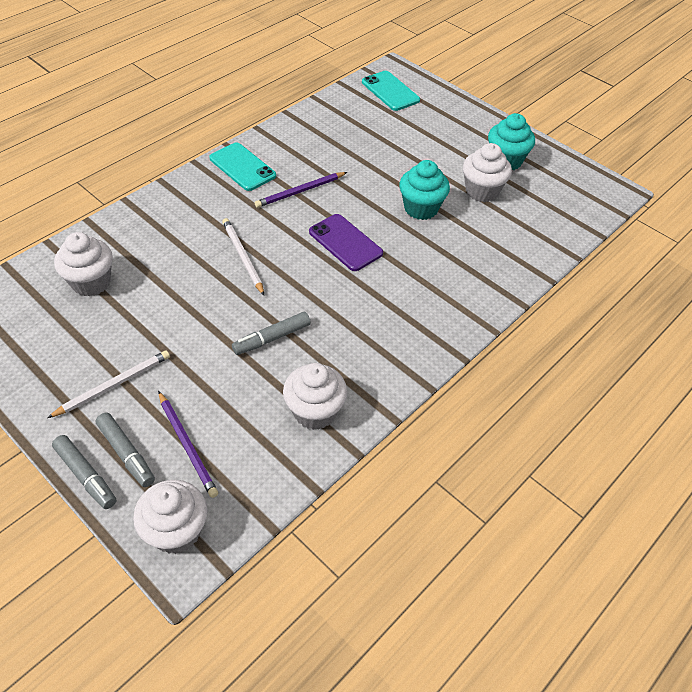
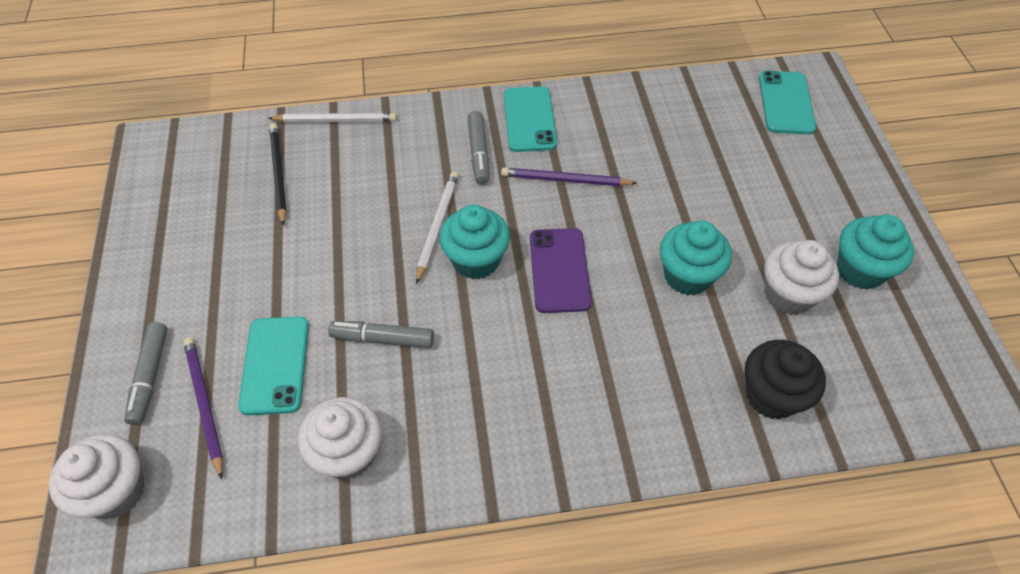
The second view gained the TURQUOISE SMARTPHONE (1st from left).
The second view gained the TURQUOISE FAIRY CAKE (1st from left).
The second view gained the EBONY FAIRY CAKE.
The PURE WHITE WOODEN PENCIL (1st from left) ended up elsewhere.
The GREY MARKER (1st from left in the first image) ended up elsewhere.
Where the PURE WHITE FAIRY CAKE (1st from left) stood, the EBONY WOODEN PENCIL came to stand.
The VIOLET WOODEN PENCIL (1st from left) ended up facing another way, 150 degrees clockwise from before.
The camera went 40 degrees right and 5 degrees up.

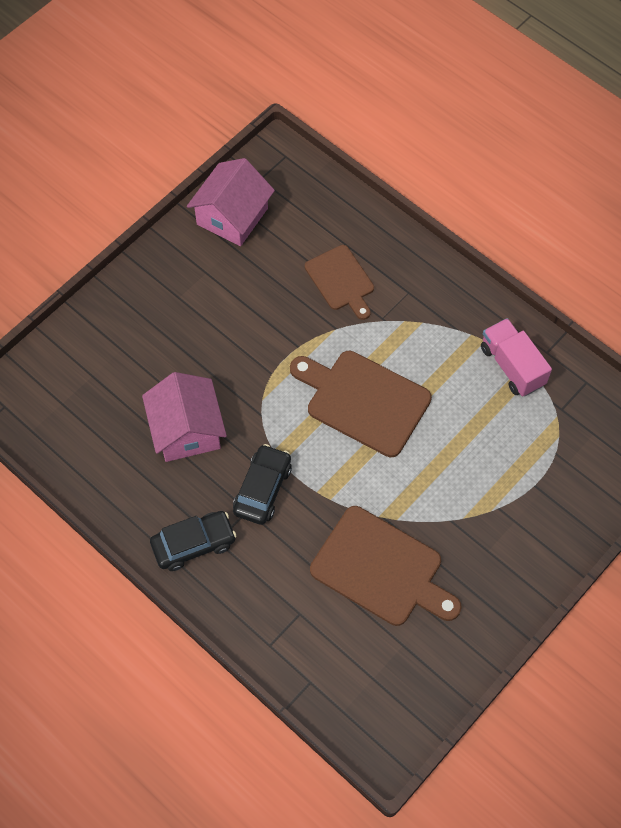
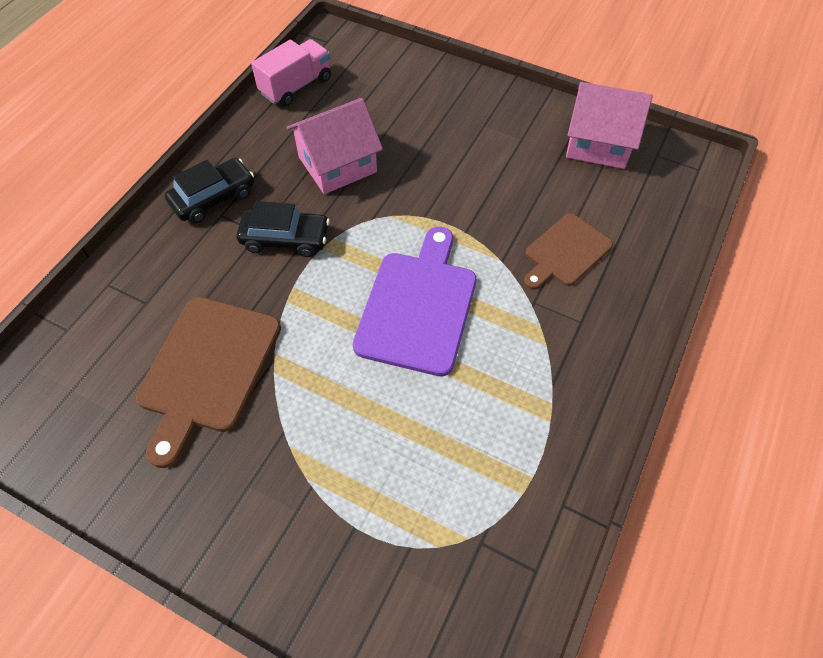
The ROSE-PINK TOY TRUCK ended up elsewhere.
What was the RUSSET CHOPPING BOARD (2nd from left) turned into the VIOLET CHOPPING BOARD.
The EBONY TOY CAR (1st from left) ended up facing another way, 90 degrees counterclockwise from before.
The camera went 75 degrees right and 5 degrees down.

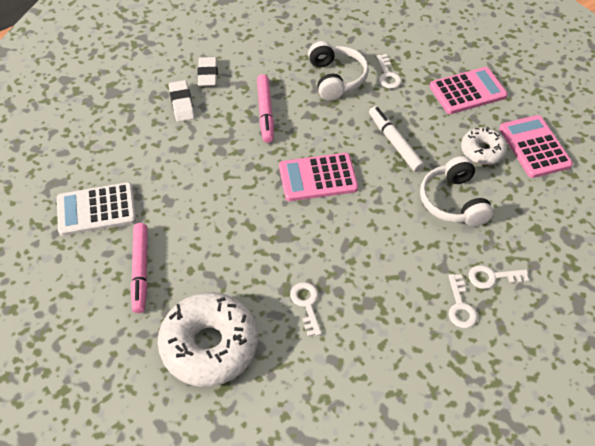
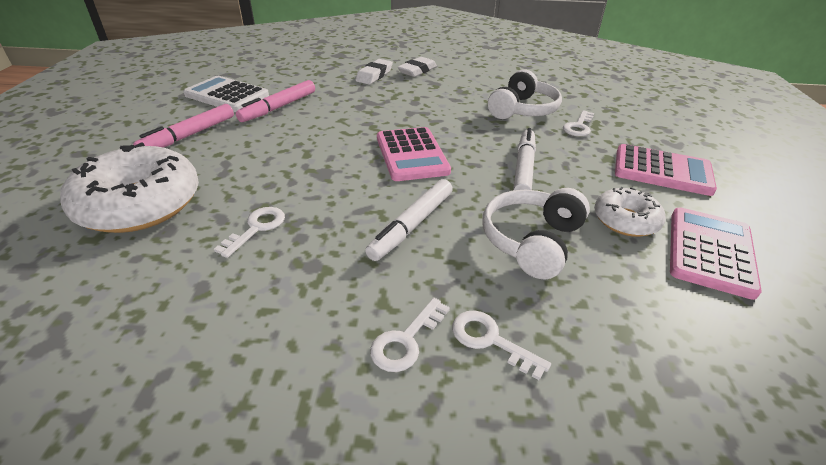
The second view gained the PURE WHITE MARKER (1st from left).
The ROSE-PINK MARKER (2nd from left) ended up elsewhere.
The ROSE-PINK CALCULATOR (1st from left) ended up facing another way, 135 degrees counterclockwise from before.
The camera went 40 degrees right and 15 degrees down.

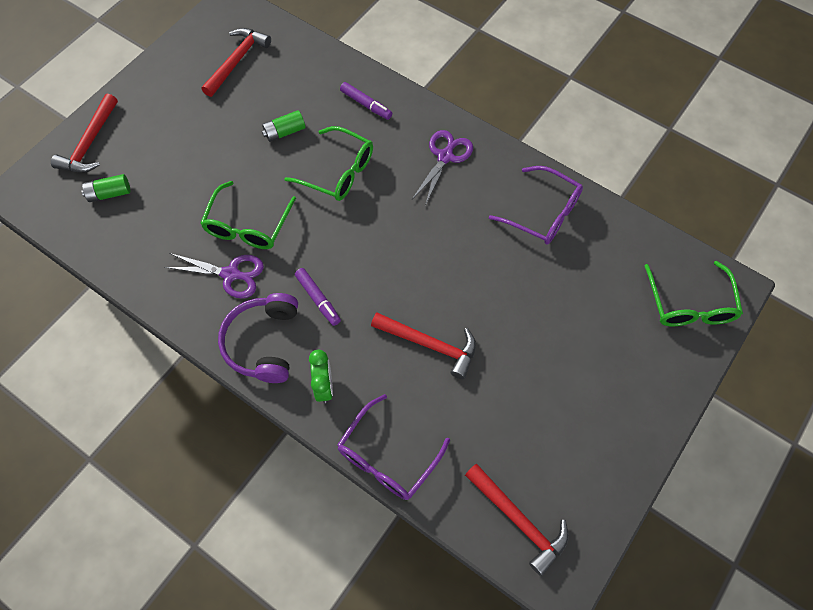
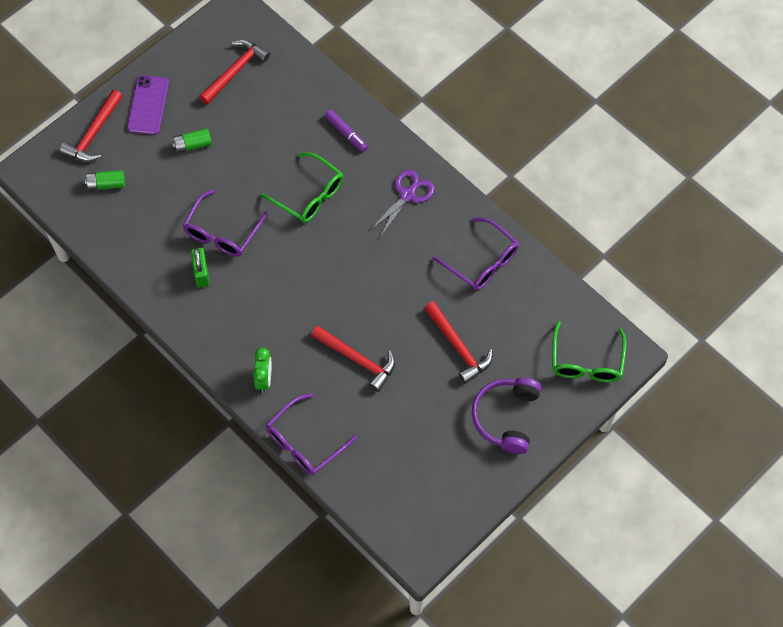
The second view lost the VIOLET MARKER (1st from left).
The second view gained the VIOLET SMARTPHONE.
The VIOLET HEADSET ended up elsewhere.
The EMERALD BATTERY (2nd from left) ended up elsewhere.
The SCARLET HAMMER (4th from left) ended up elsewhere.
Where the VIOLET SCISSORS (1st from left) stood, the EMERALD PADLOCK came to stand.
What was the EMERALD EYEGLASSES (1st from left) turned into the VIOLET EYEGLASSES (1st from left).
The camera went 10 degrees right and 0 degrees up.

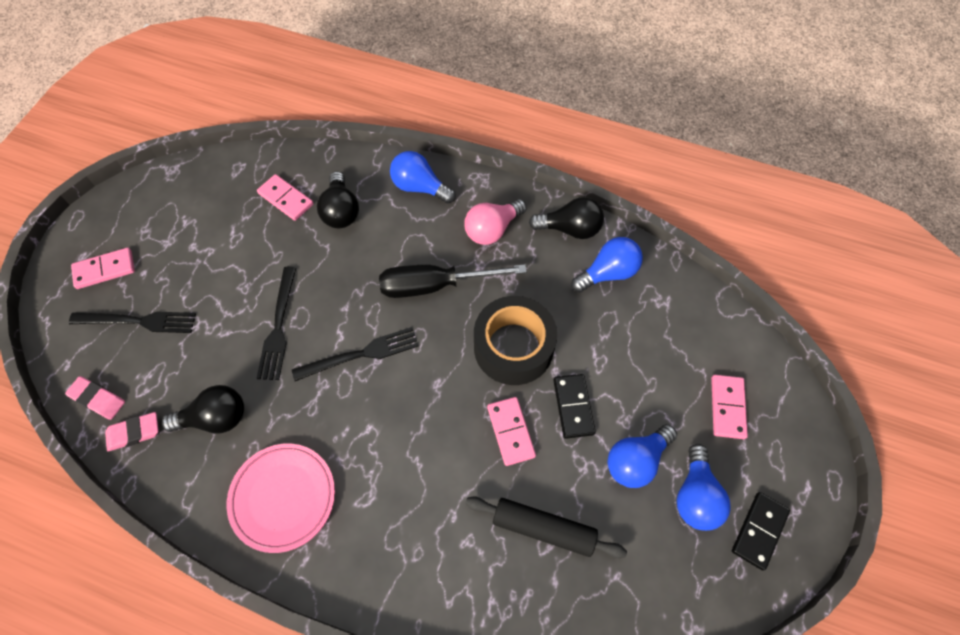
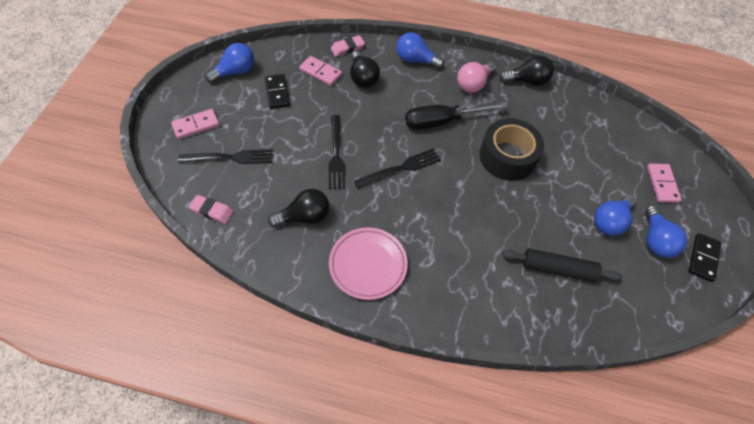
The second view lost the ROSE-PINK DOMINO TILE (3rd from left).
The ROSE-PINK GUM ERASER (2nd from left) ended up elsewhere.
The EBONY DOMINO TILE (1st from left) ended up elsewhere.
The ROYAL BLUE LIGHT BULB (2nd from left in the first image) ended up elsewhere.
The camera went 10 degrees left and 5 degrees down.

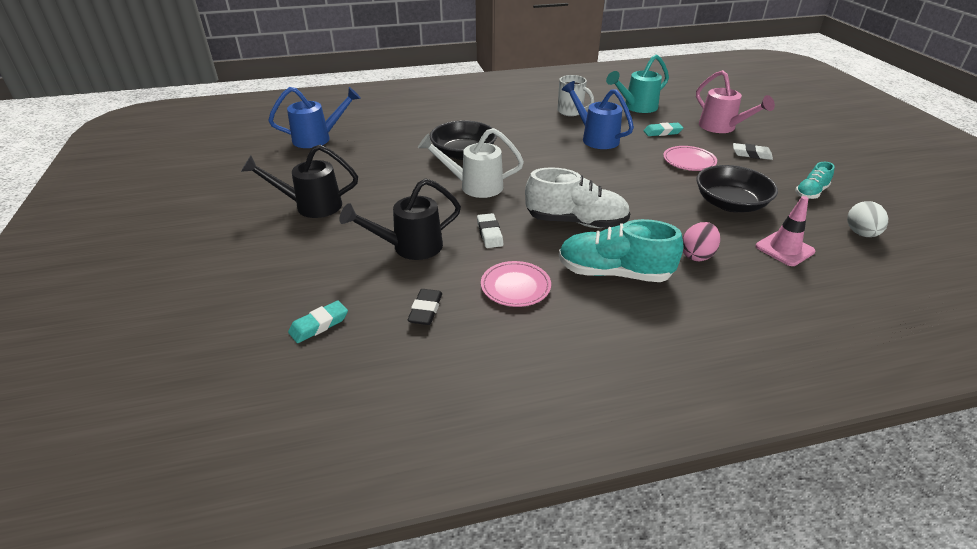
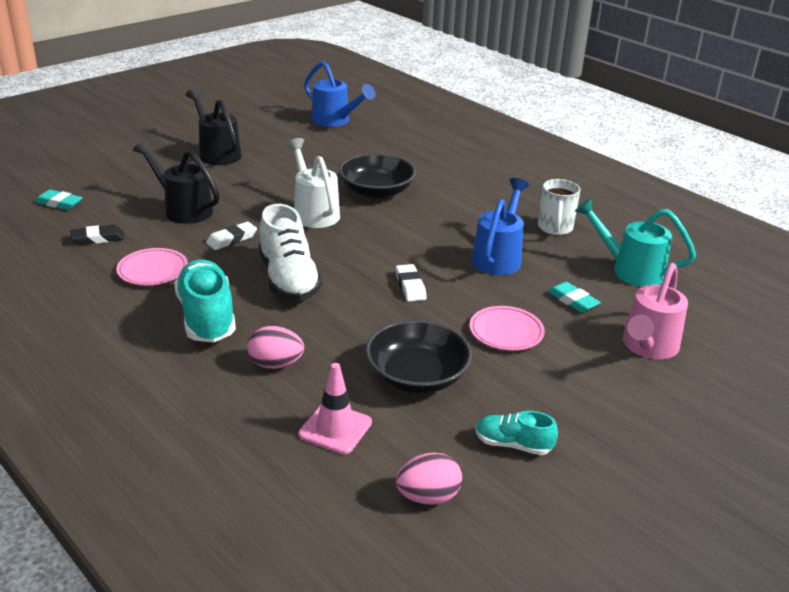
The PURE WHITE GUM ERASER (2nd from left) ended up elsewhere.
What was the PURE WHITE EGG SHAPE turned into the ROSE-PINK EGG SHAPE (2nd from left).
The camera went 60 degrees right and 5 degrees down.

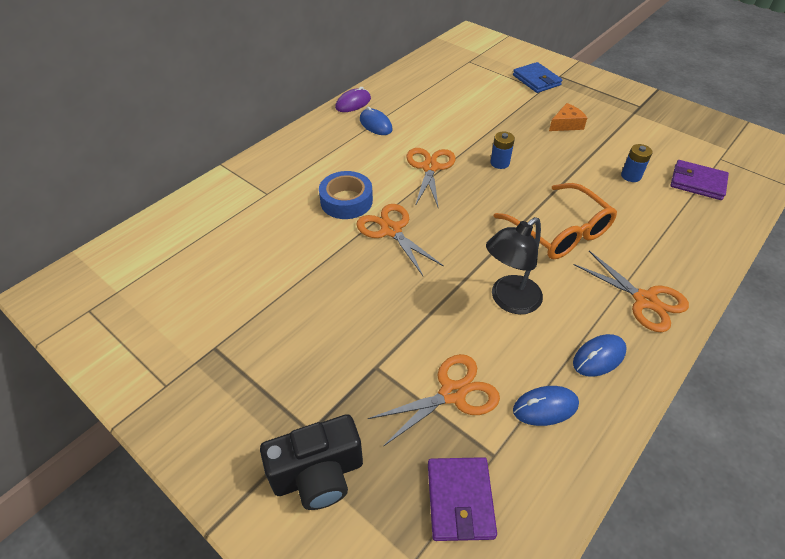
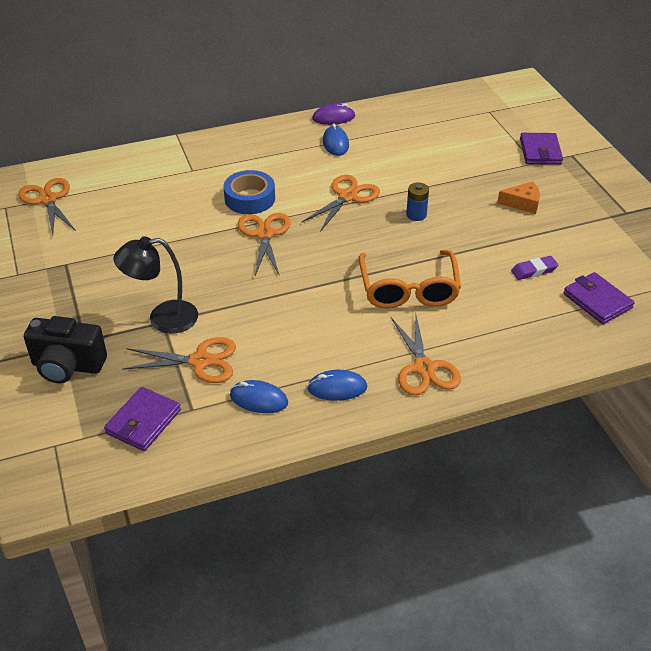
The second view gained the ORANGE-COLOURED SCISSORS (1st from left).
The EBONY DESK LAMP ended up elsewhere.
Where the ROYAL BLUE BATTERY (2nd from left) stood, the VIOLET GUM ERASER came to stand.
What was the ROYAL BLUE BILLFOLD turned into the VIOLET BILLFOLD (2nd from left).
The camera went 30 degrees right and 5 degrees down.

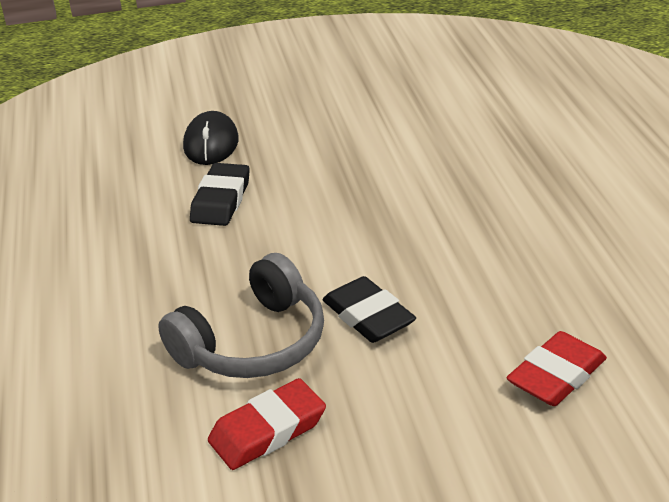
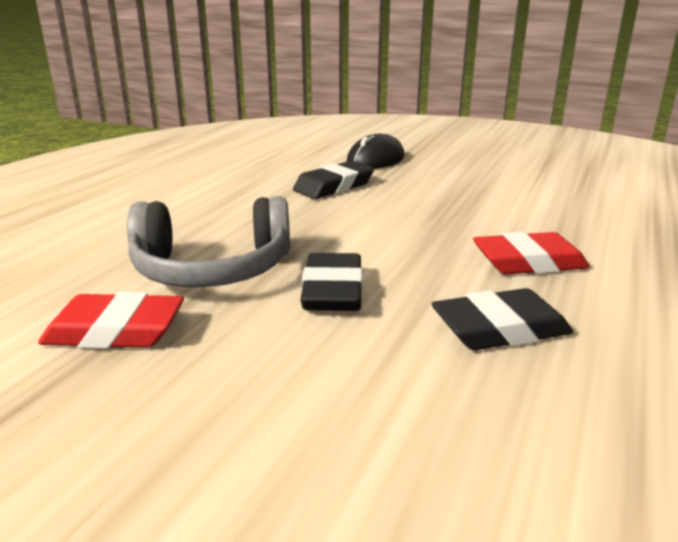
The second view gained the EBONY GUM ERASER (3rd from left).
The SCARLET GUM ERASER (2nd from left) ended up elsewhere.
The camera went 35 degrees right and 10 degrees down.

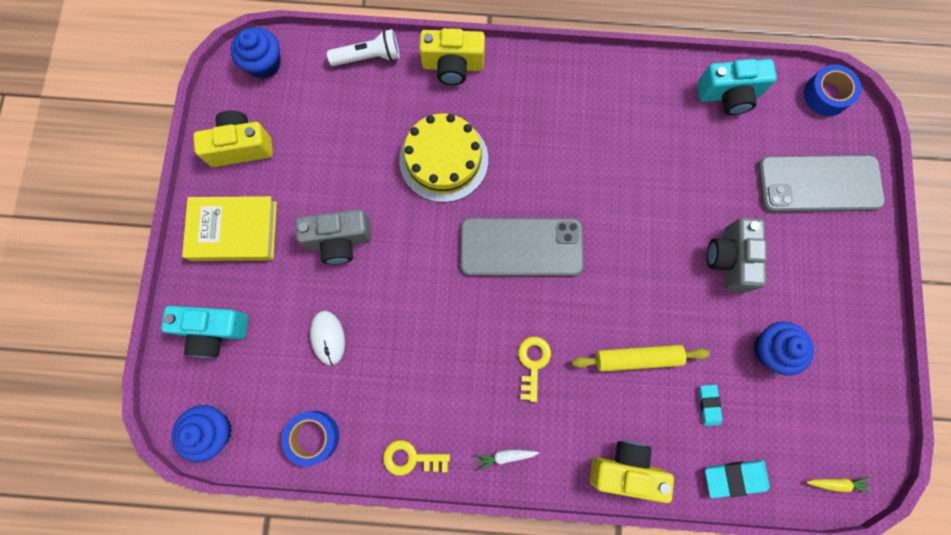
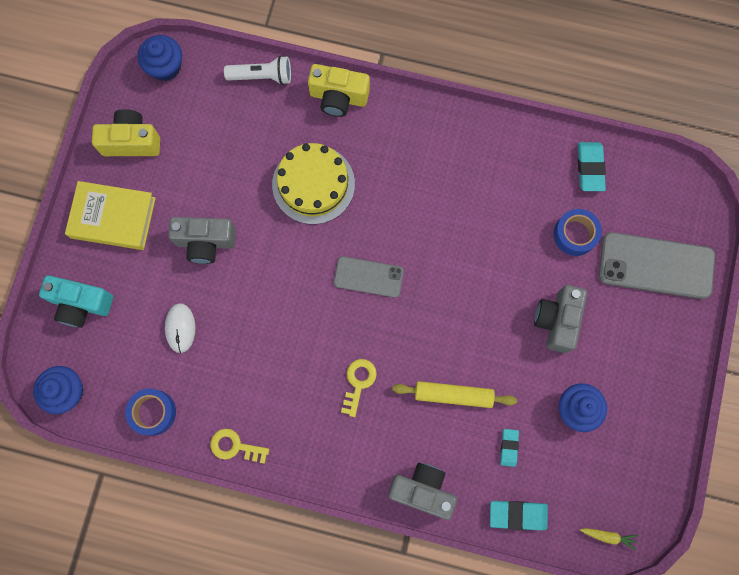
The second view lost the PURE WHITE CARROT.
The ROYAL BLUE STICKY TAPE (2nd from left) ended up elsewhere.
Where the TURQUOISE COMPACT CAMERA (2nd from left) stood, the TURQUOISE GUM ERASER (3rd from left) came to stand.
What was the GOLDEN COMPACT CAMERA (3rd from left) turned into the GREY COMPACT CAMERA (2nd from left).
The size of the GREY SMARTPHONE (1st from left) changed by a factor of 0.60.
The camera went 10 degrees right and 0 degrees up.

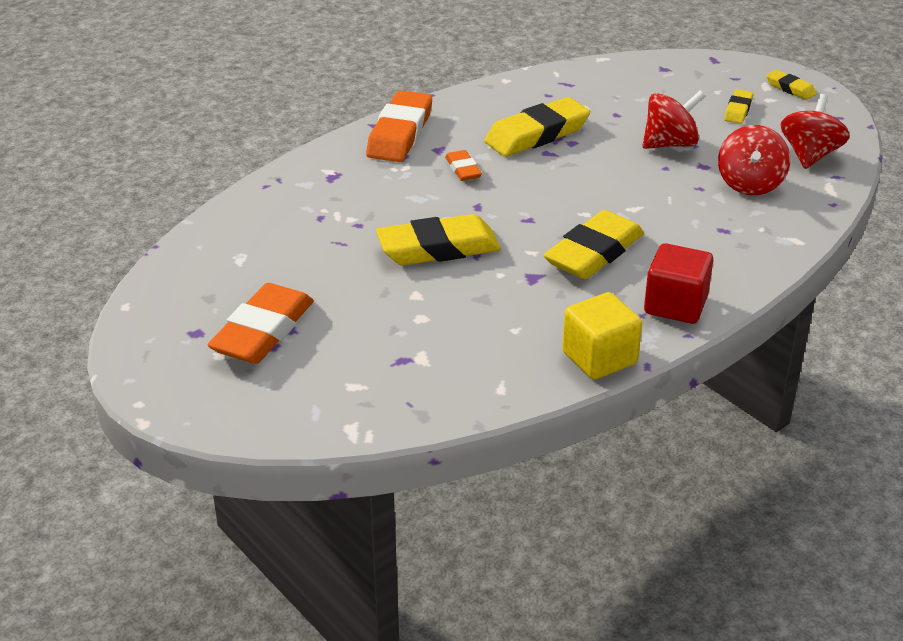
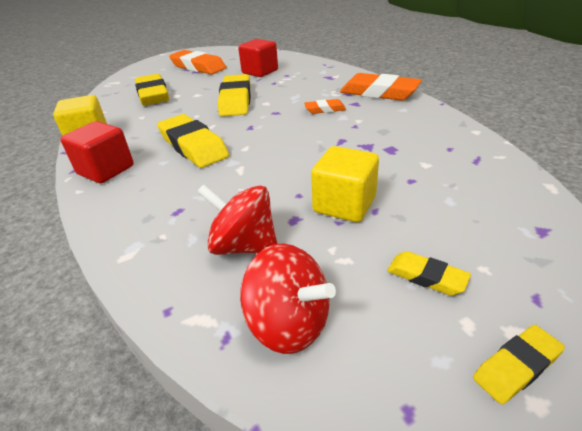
The second view gained the SCARLET BLOCK (2nd from left).
The GOLDEN GUM ERASER (2nd from left in the first image) ended up elsewhere.
Where the SCARLET TOY TOP (1st from left) stood, the GOLDEN BLOCK (2nd from left) came to stand.
The camera went 105 degrees right and 0 degrees up.

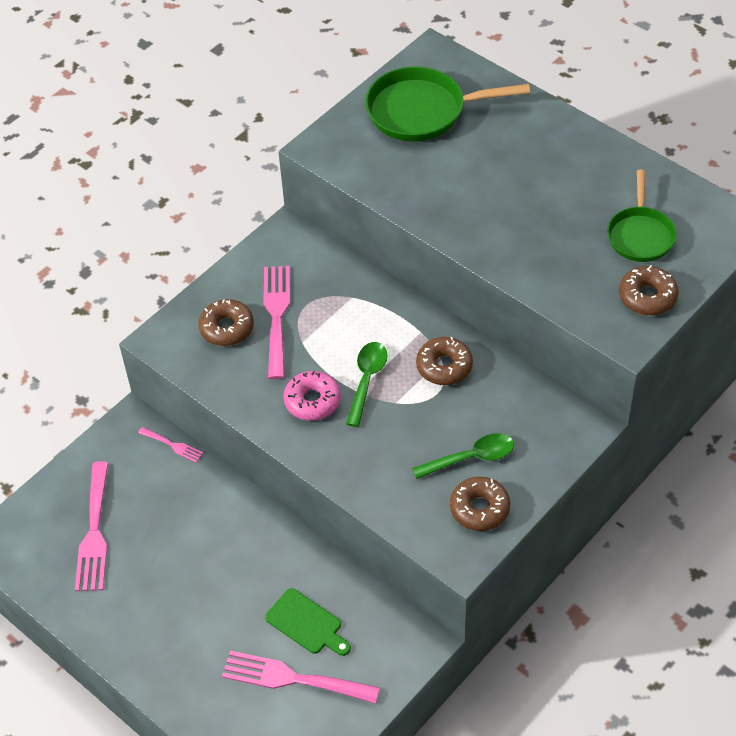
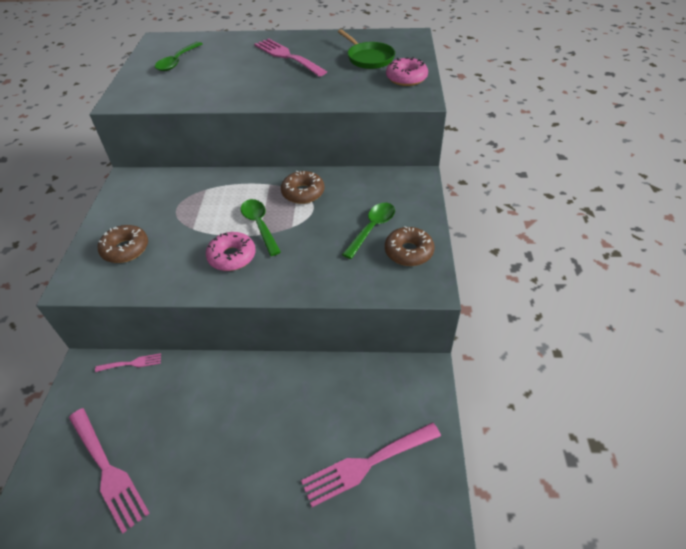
The second view lost the EMERALD CHOPPING BOARD.
The ROSE-PINK FORK (3rd from left) ended up elsewhere.
Where the EMERALD FRYING PAN (1st from left) stood, the EMERALD SPOON (1st from left) came to stand.
What was the RUSSET DOUGHNUT (4th from left) turned into the ROSE-PINK DOUGHNUT (2nd from left).
The camera went 40 degrees left and 5 degrees down.

